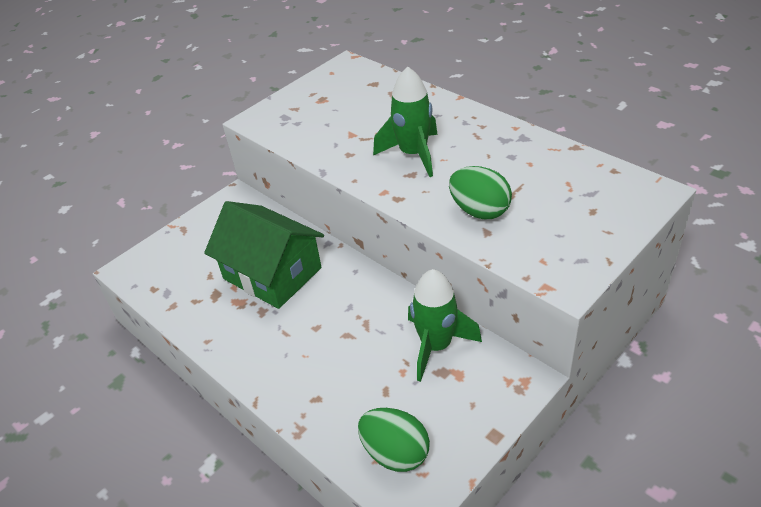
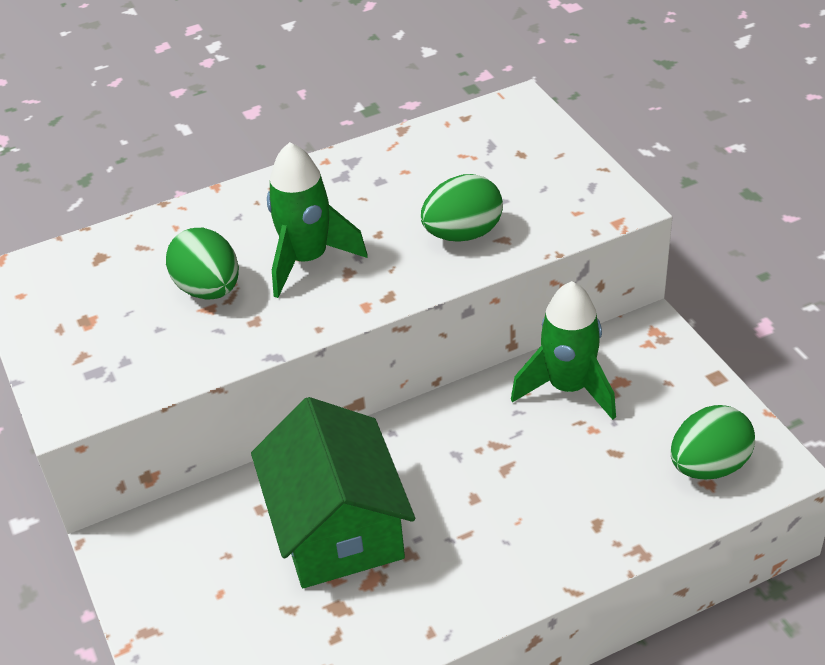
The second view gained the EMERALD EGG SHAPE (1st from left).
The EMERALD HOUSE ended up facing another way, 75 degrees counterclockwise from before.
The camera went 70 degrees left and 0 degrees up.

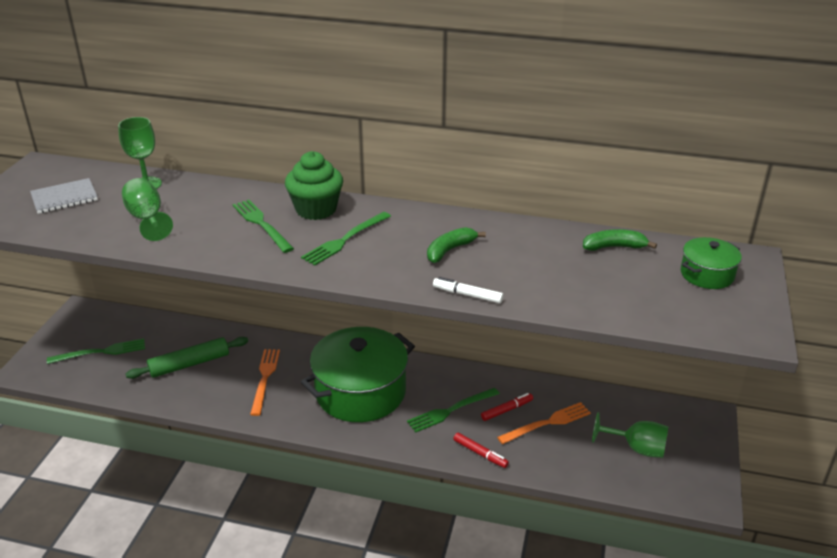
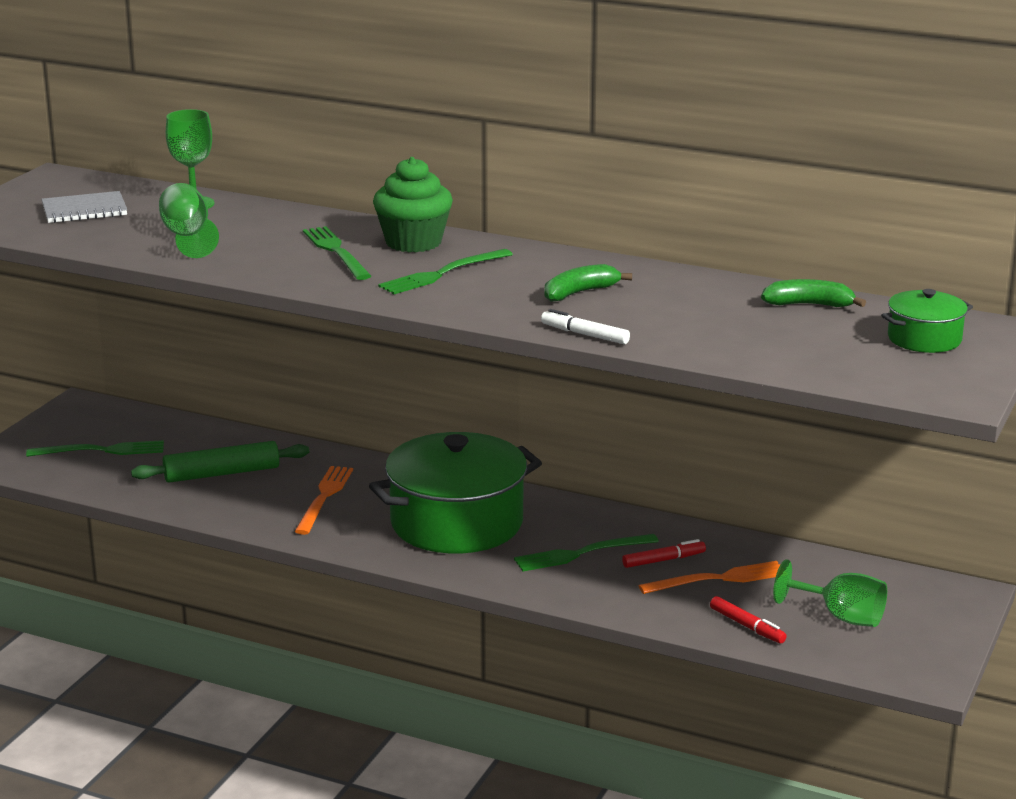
The SCARLET MARKER (1st from left in the first image) ended up elsewhere.
The camera went 10 degrees right and 10 degrees down.

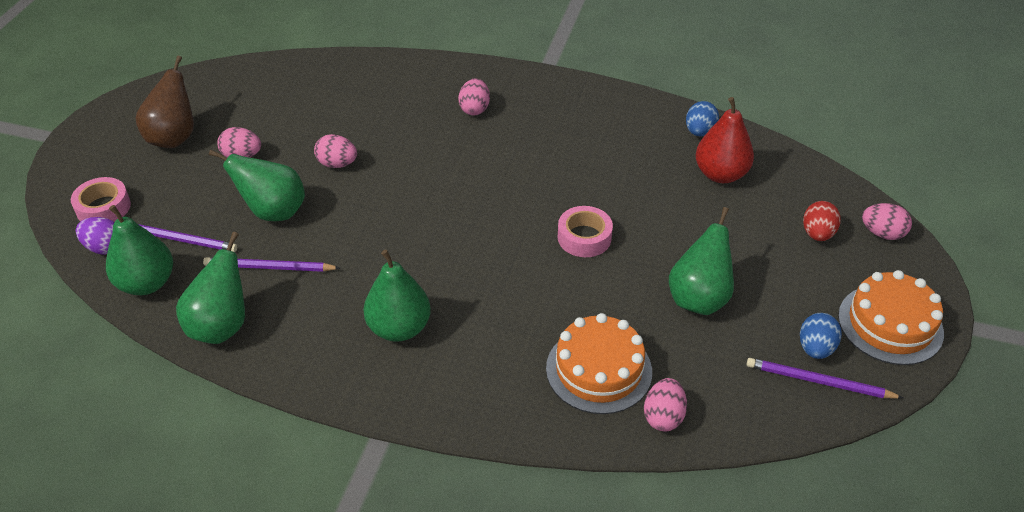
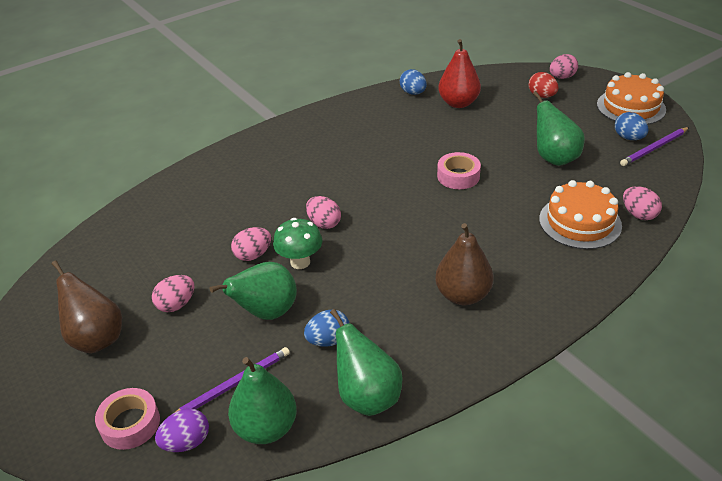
The second view gained the EMERALD TOADSTOOL.
The ROSE-PINK EGG SHAPE (3rd from left) ended up elsewhere.
Where the VIOLET WOODEN PENCIL (2nd from left) stood, the ROYAL BLUE EGG SHAPE (1st from left) came to stand.
What was the EMERALD TOY PEAR (4th from left) turned into the RUSSET TOY PEAR (2nd from left).
The camera went 50 degrees left and 5 degrees down.

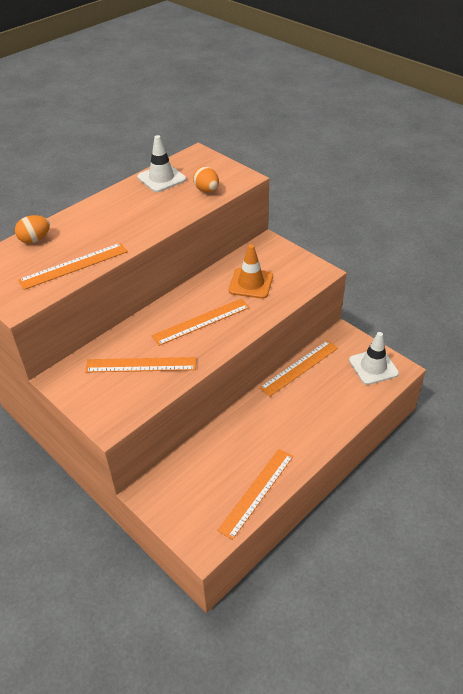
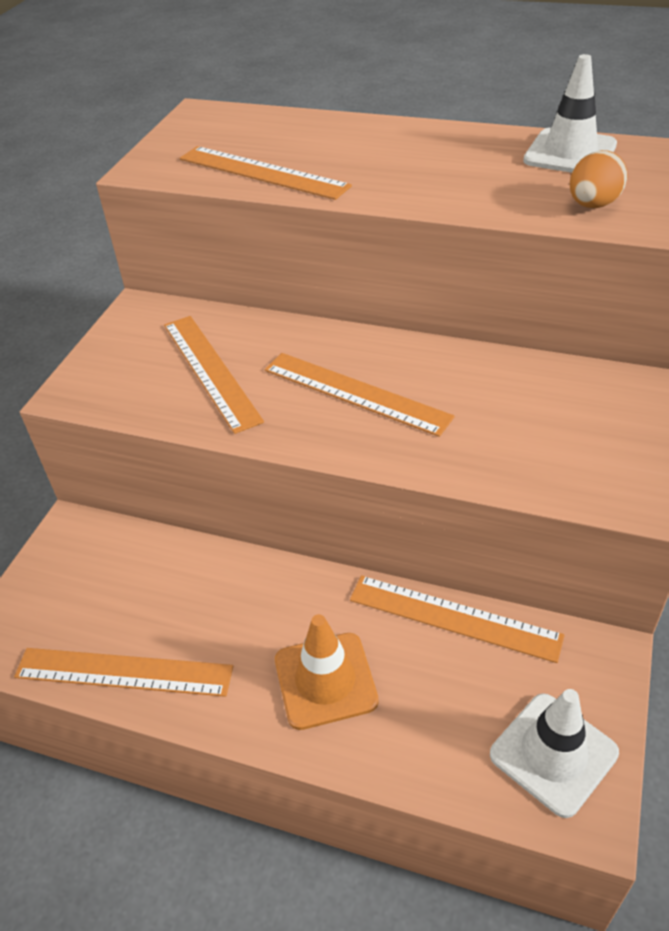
The second view lost the ORANGE-COLOURED EGG SHAPE (1st from left).
The ORANGE-COLOURED ROAD CONE ended up elsewhere.
The camera went 65 degrees right and 0 degrees up.

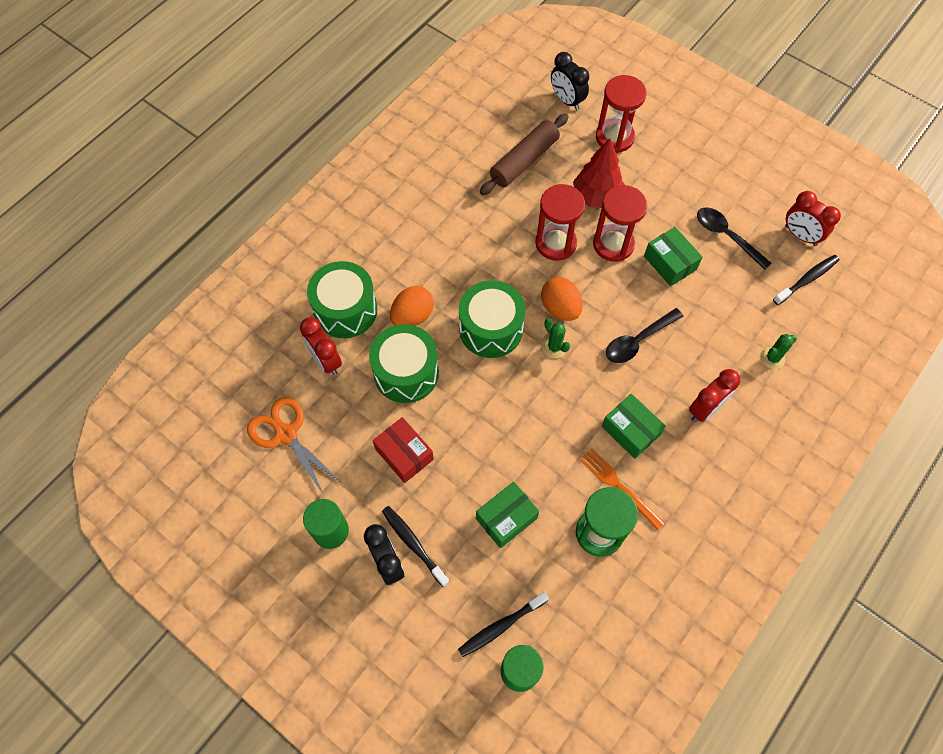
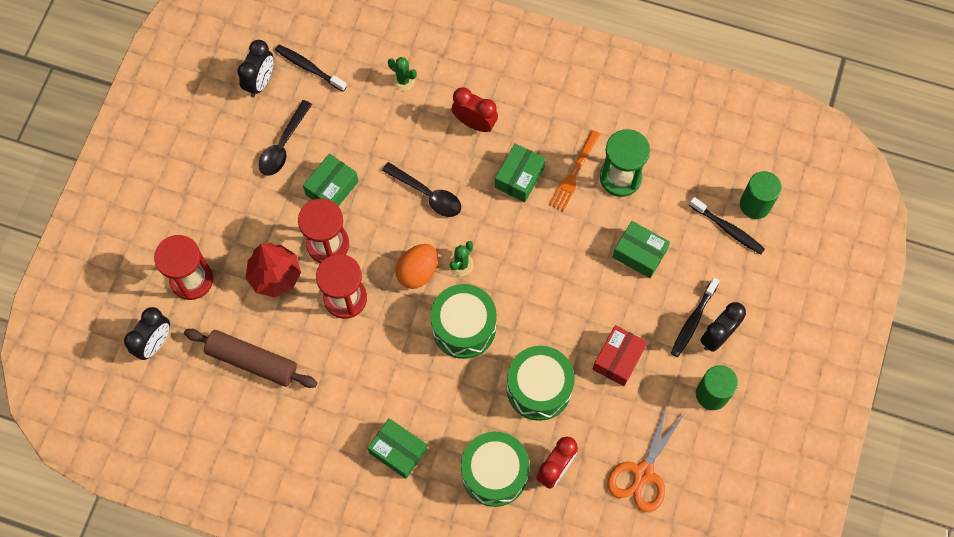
The second view lost the ORANGE-COLOURED EGG SHAPE (1st from left).
The second view gained the EMERALD PARCEL (2nd from left).
What was the SCARLET CLOCK (3rd from left) turned into the EBONY CLOCK (2nd from left).
The camera went 110 degrees left and 5 degrees up.

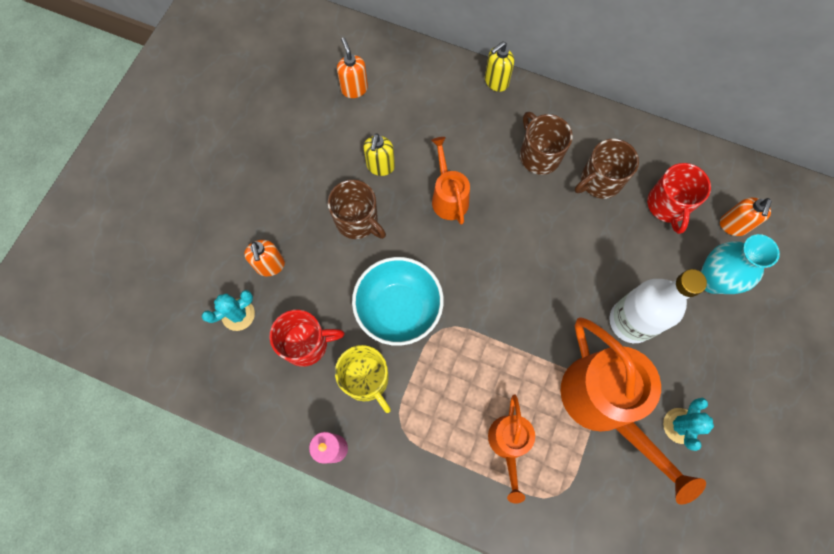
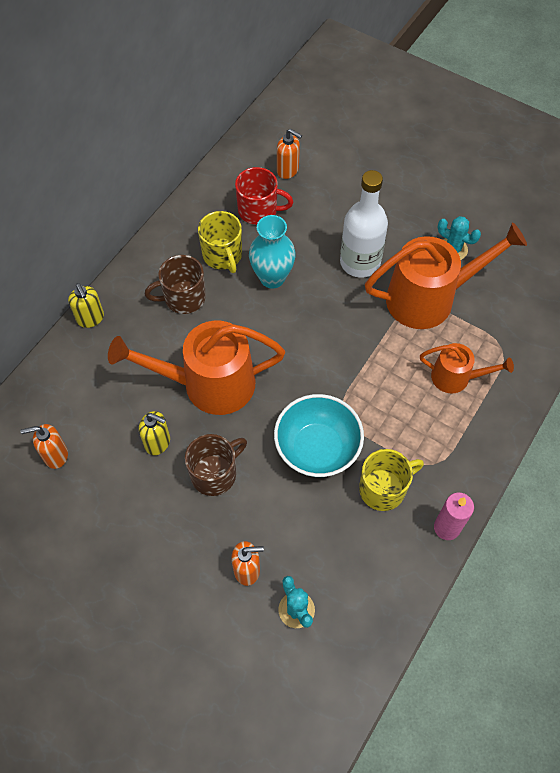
The second view lost the SCARLET COFFEE MUG (1st from left).
The TURQUOISE VASE ended up elsewhere.
What was the RUSSET COFFEE MUG (3rd from left) turned into the GOLDEN COFFEE MUG (1st from left).
The size of the ORANGE-COLOURED SPRINKLING CAN (1st from left) changed by a factor of 1.84.
The camera went 80 degrees left and 10 degrees down.

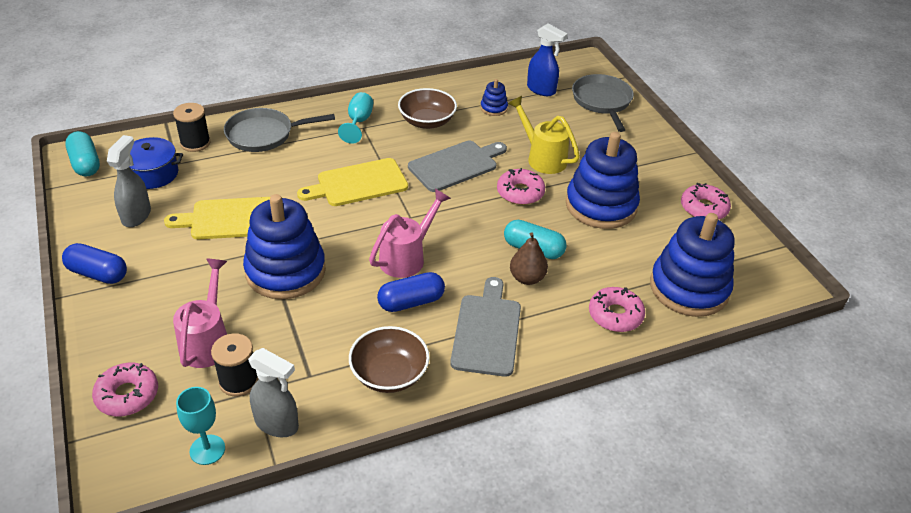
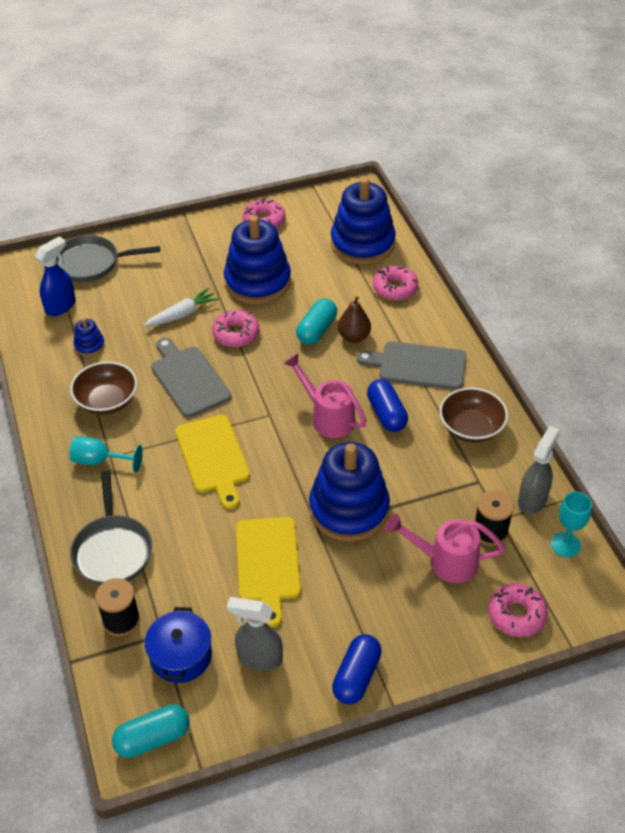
Where the GOLDEN SPRINKLING CAN stood, the PURE WHITE CARROT came to stand.
The camera went 85 degrees left and 5 degrees up.

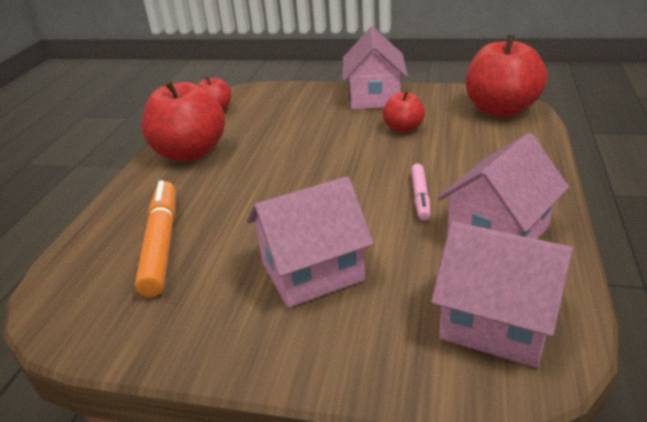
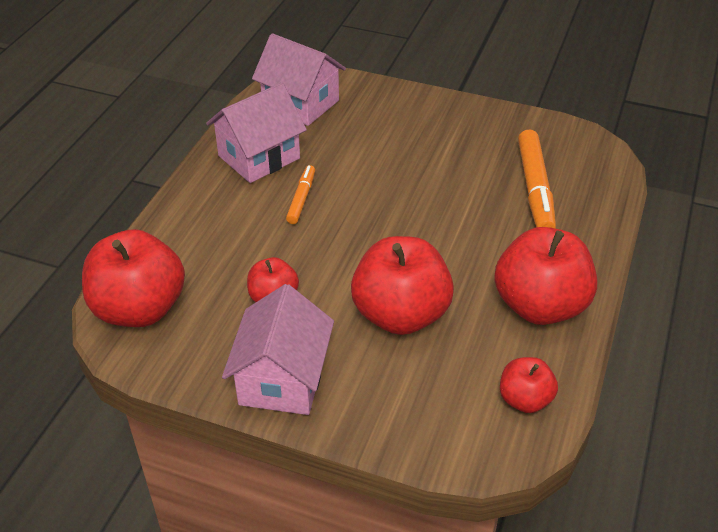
The second view lost the ROSE-PINK HOUSE (1st from left).
The second view gained the SCARLET APPLE FRUIT (3rd from left).
What was the ROSE-PINK MARKER turned into the ORANGE-COLOURED MARKER (1st from left).
The camera went 175 degrees left and 10 degrees up.

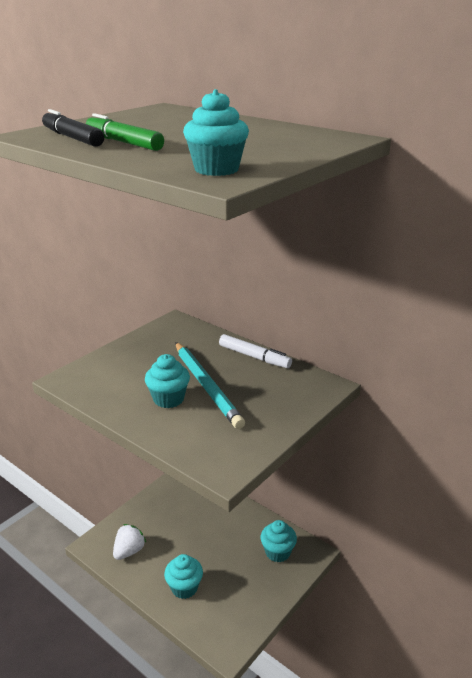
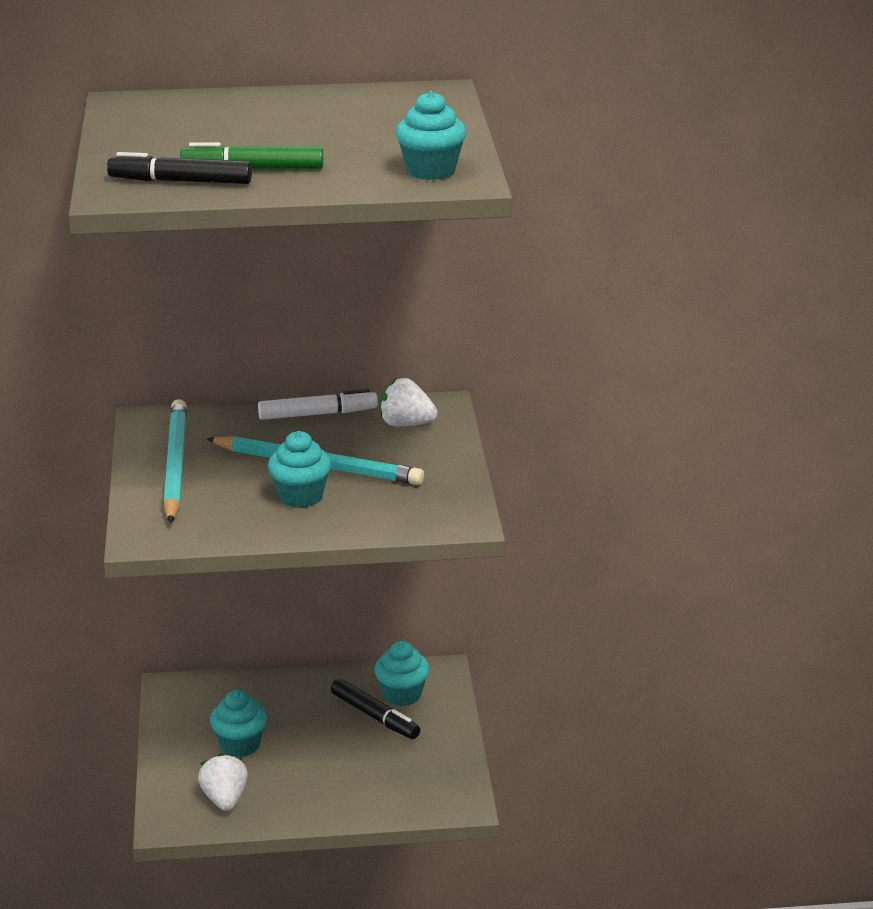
The second view gained the TURQUOISE WOODEN PENCIL (1st from left).
The second view gained the EBONY MARKER (2nd from left).
The second view gained the PURE WHITE TOY STRAWBERRY (2nd from left).
The TURQUOISE FAIRY CAKE (2nd from left in the first image) ended up elsewhere.
The camera went 45 degrees left and 0 degrees up.

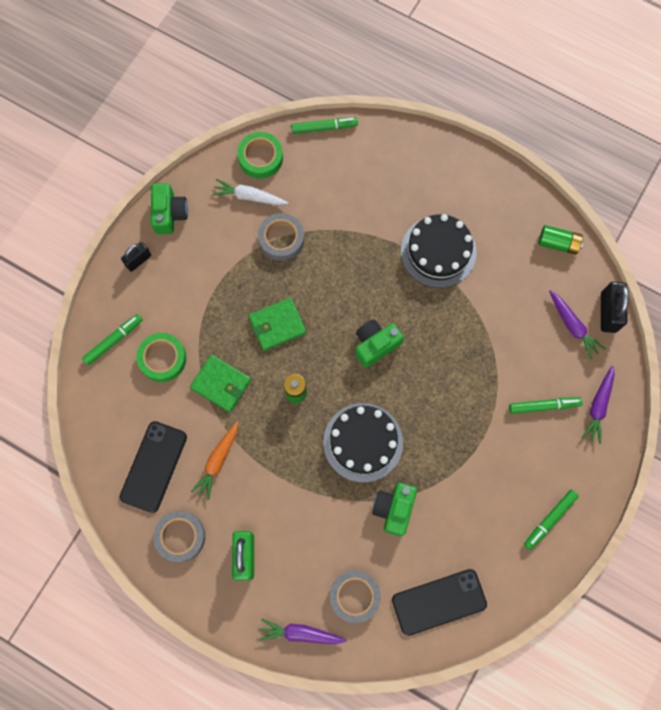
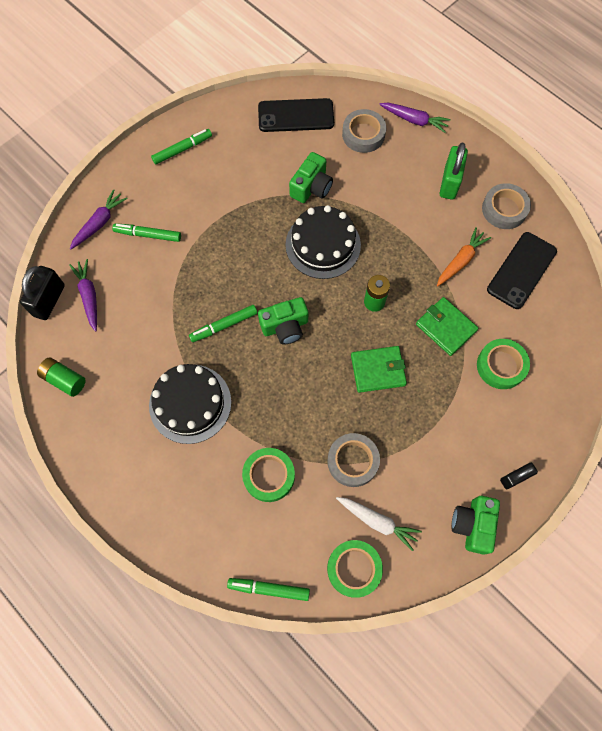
The second view gained the EMERALD STICKY TAPE (1st from left).
The EMERALD MARKER (1st from left in the first image) ended up elsewhere.
The camera went 165 degrees left and 5 degrees down.

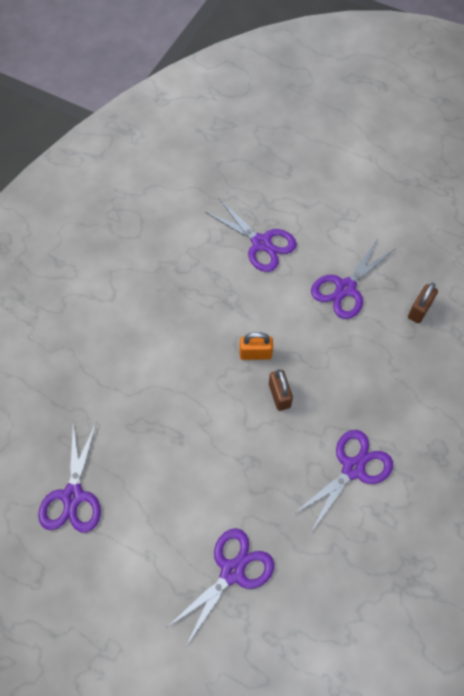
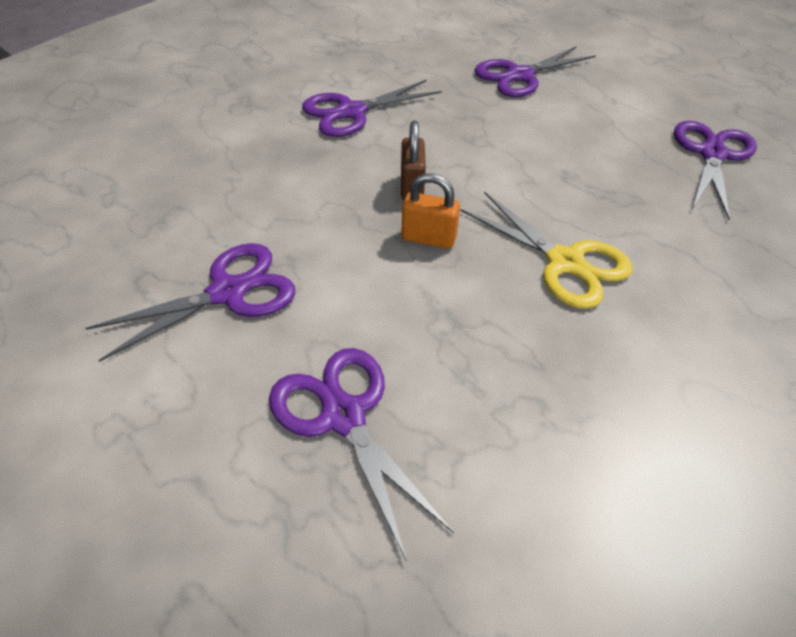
The second view lost the RUSSET PADLOCK (2nd from left).
The second view gained the GOLDEN SCISSORS.
The camera went 165 degrees left and 15 degrees down.

